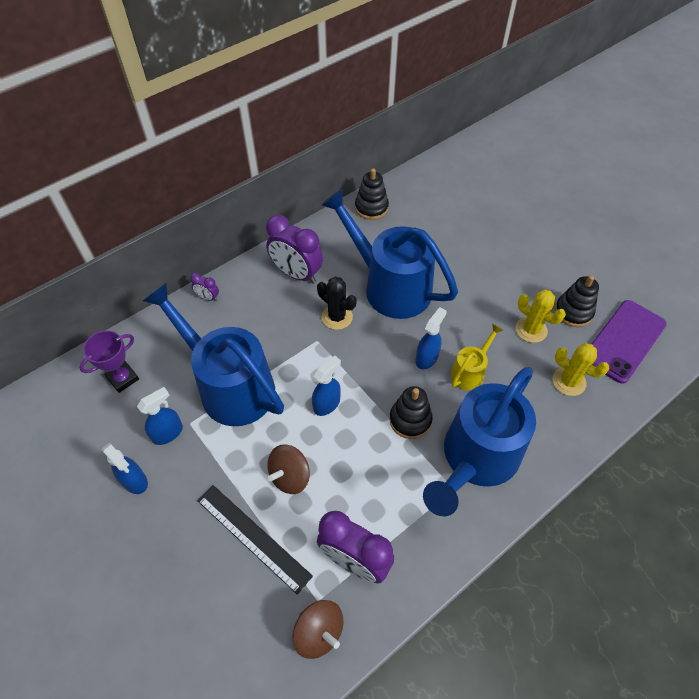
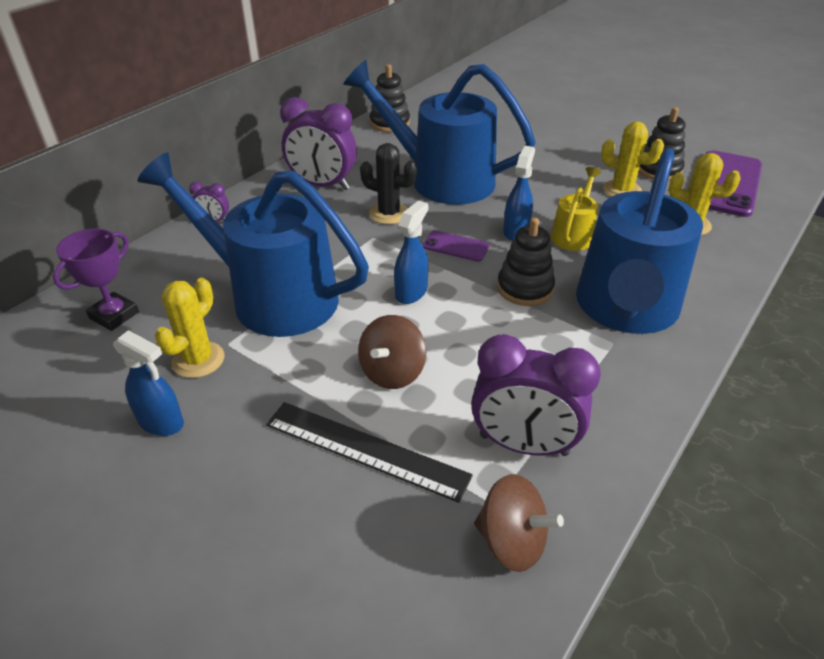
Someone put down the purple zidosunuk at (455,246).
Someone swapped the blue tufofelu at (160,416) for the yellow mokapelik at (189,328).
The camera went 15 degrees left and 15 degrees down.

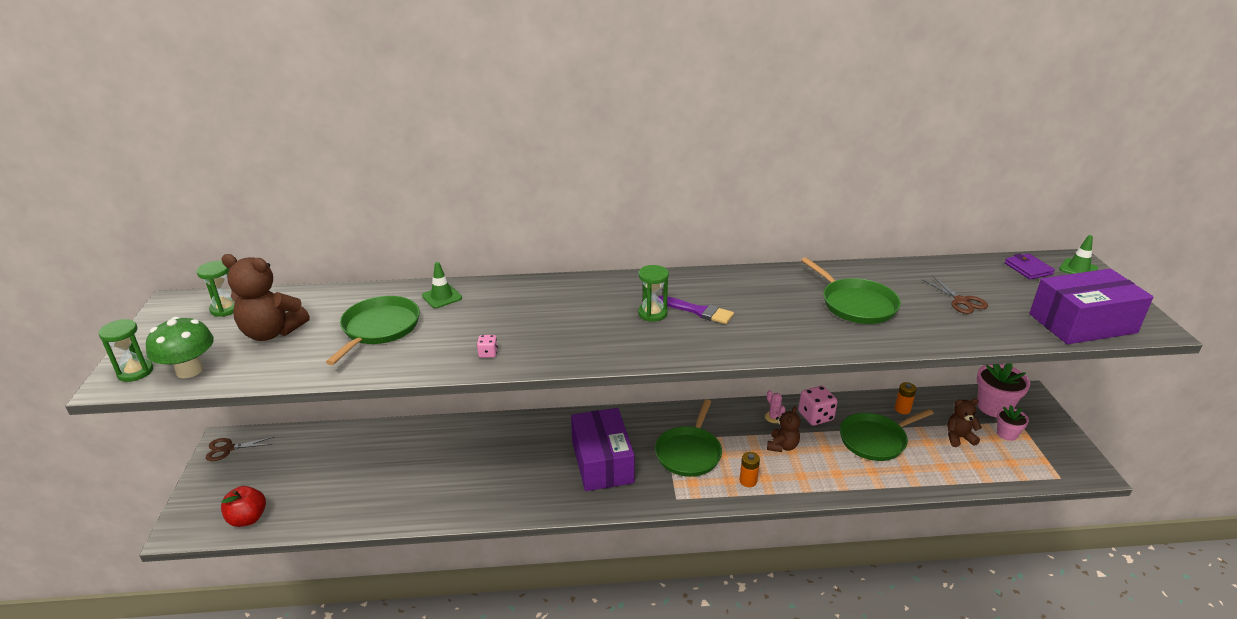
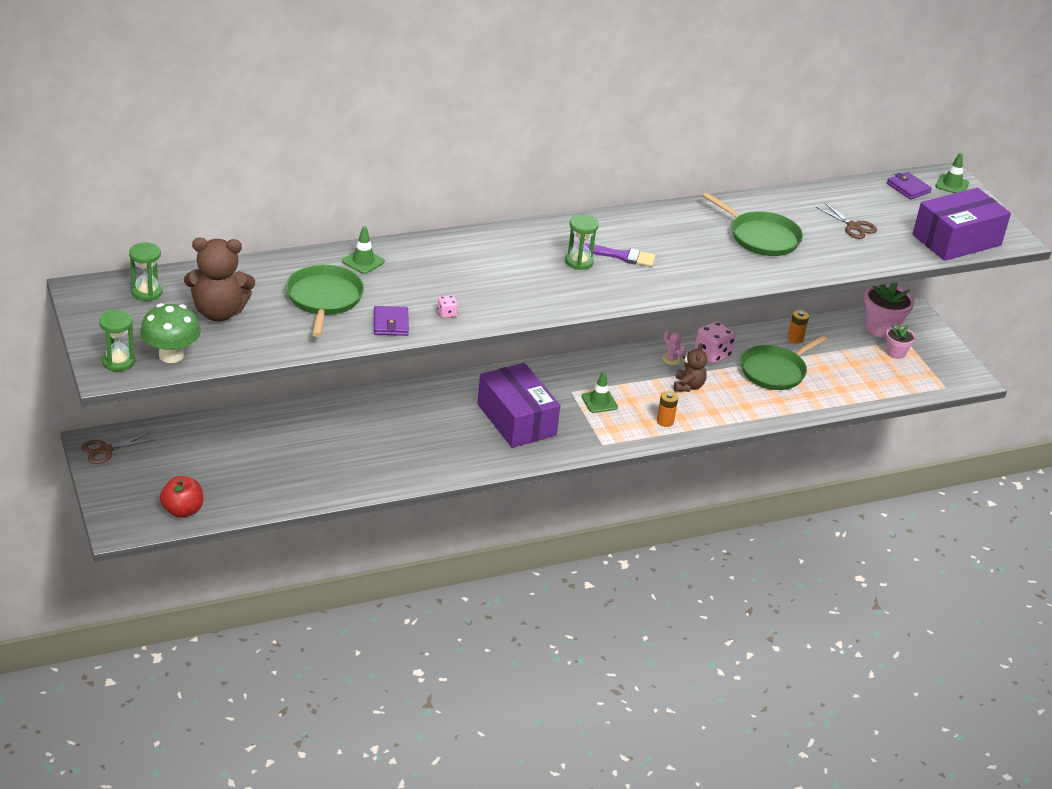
Someone took away the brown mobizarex at (964,422).
Someone put down the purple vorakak at (391,321).
Someone swapped the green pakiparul at (688,438) for the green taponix at (599,392).
The camera went 20 degrees left and 5 degrees up.

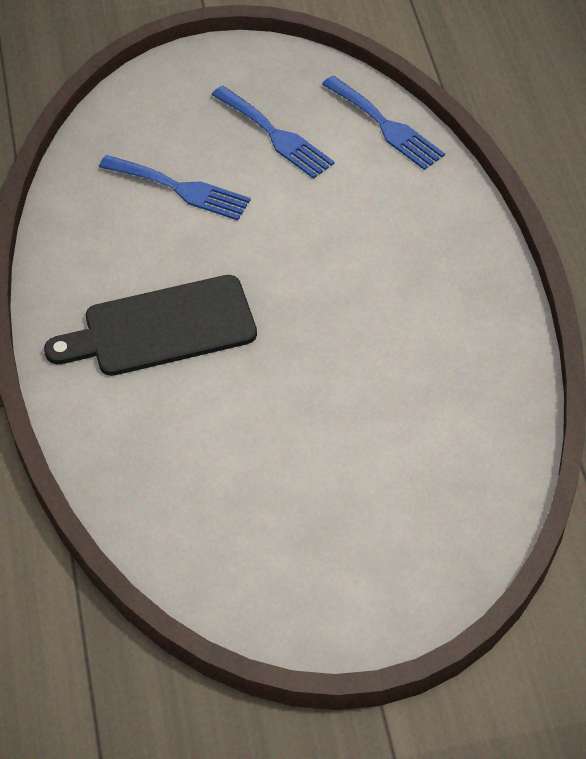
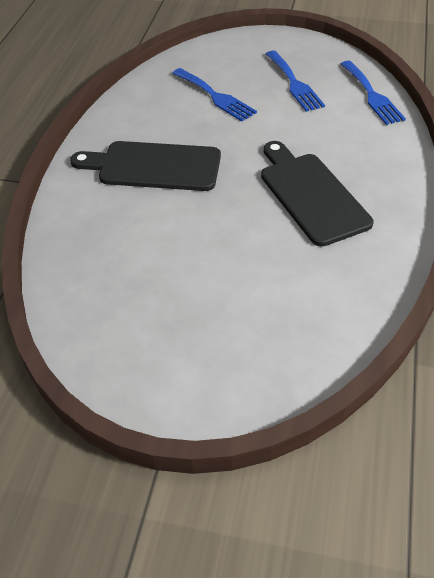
Someone put down the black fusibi at (317,194).
The camera went 25 degrees right and 5 degrees down.

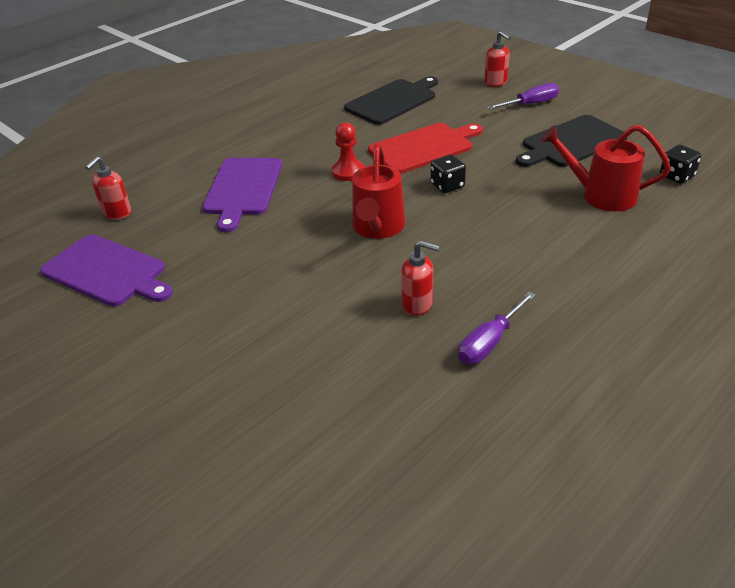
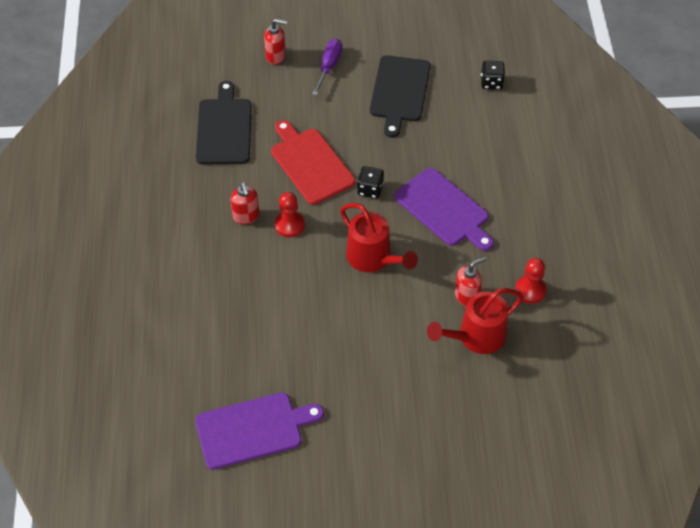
Someone carried the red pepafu from (108,188) to (244,203).
Someone carried the purple fusibi from (242,195) to (444,209).
Someone carried the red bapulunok from (605,168) to (475,321).
Someone swapped the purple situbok at (497,327) for the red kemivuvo at (531,281).
Someone rotated the red fusibi at (425,148) by 45 degrees counterclockwise.
The camera went 50 degrees left and 15 degrees up.

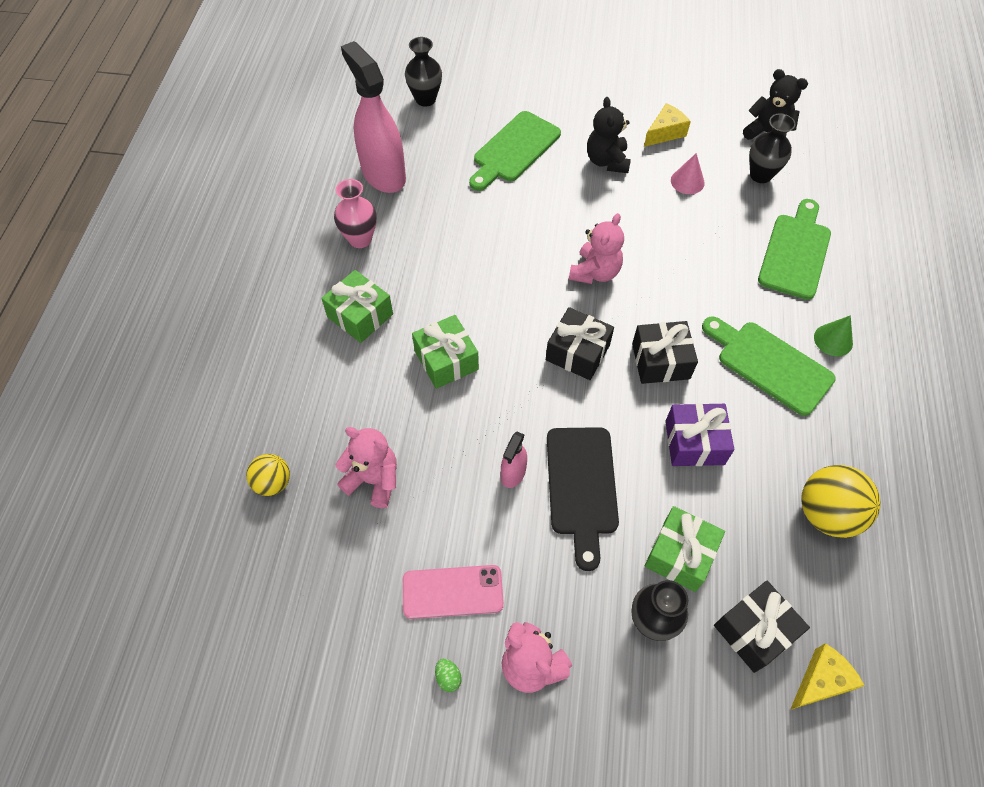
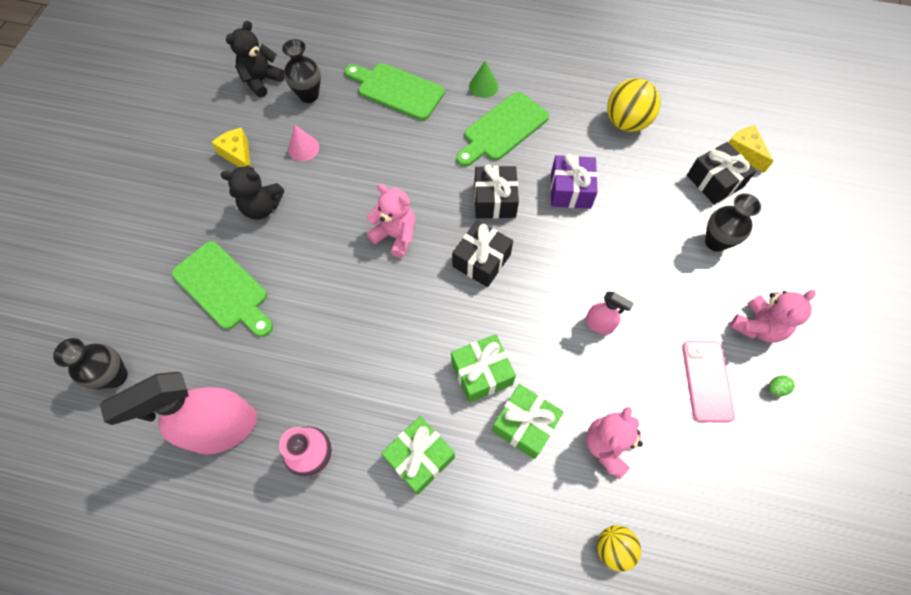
Someone took away the black fusibi at (583,499).
Someone carried the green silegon from (685,549) to (528,421).
The camera went 85 degrees left and 5 degrees up.

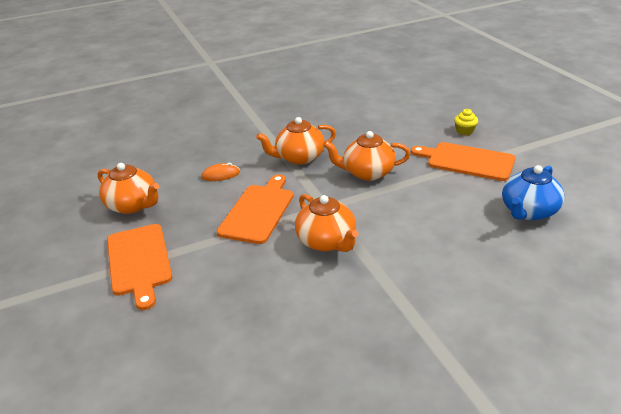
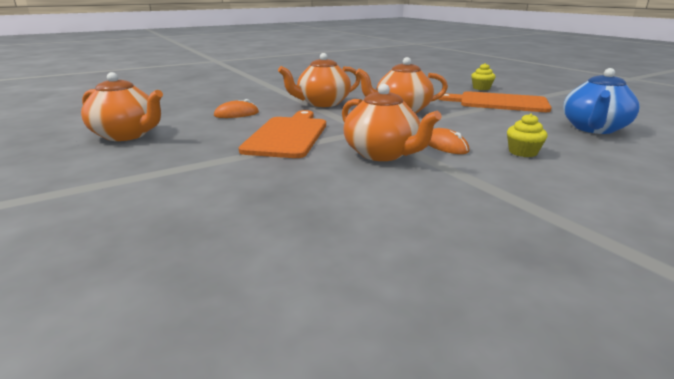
Someone took away the orange fusibi at (139,267).
Someone put down the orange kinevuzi at (448,141).
Someone put down the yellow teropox at (527,135).
The camera went 10 degrees left and 10 degrees down.

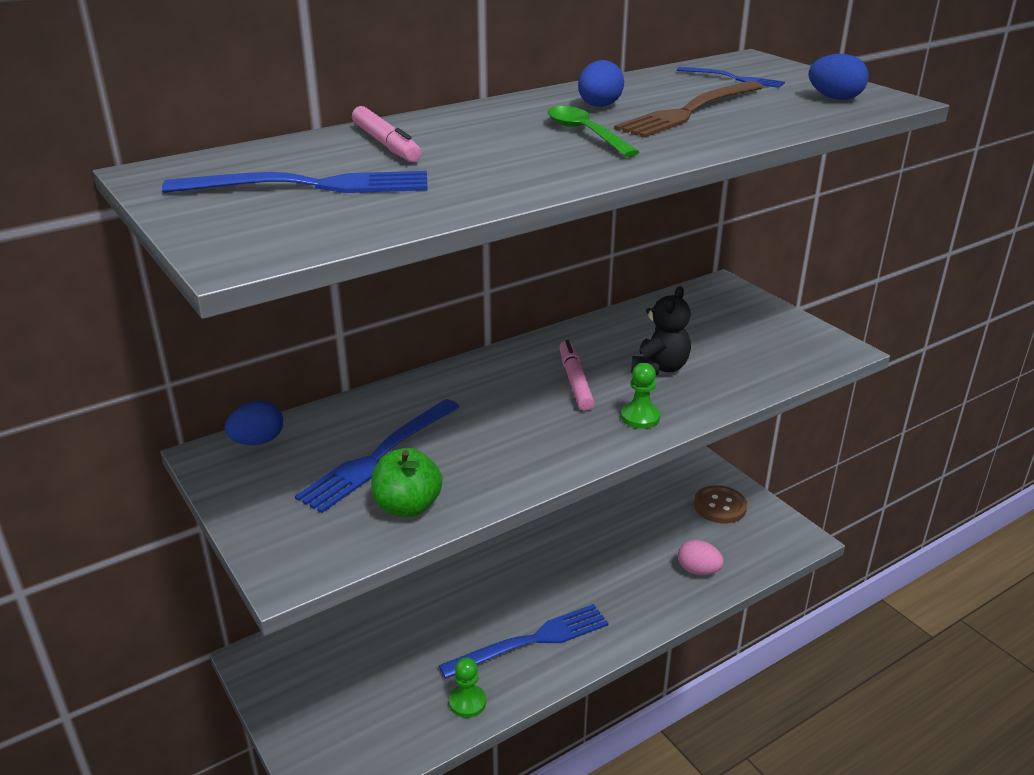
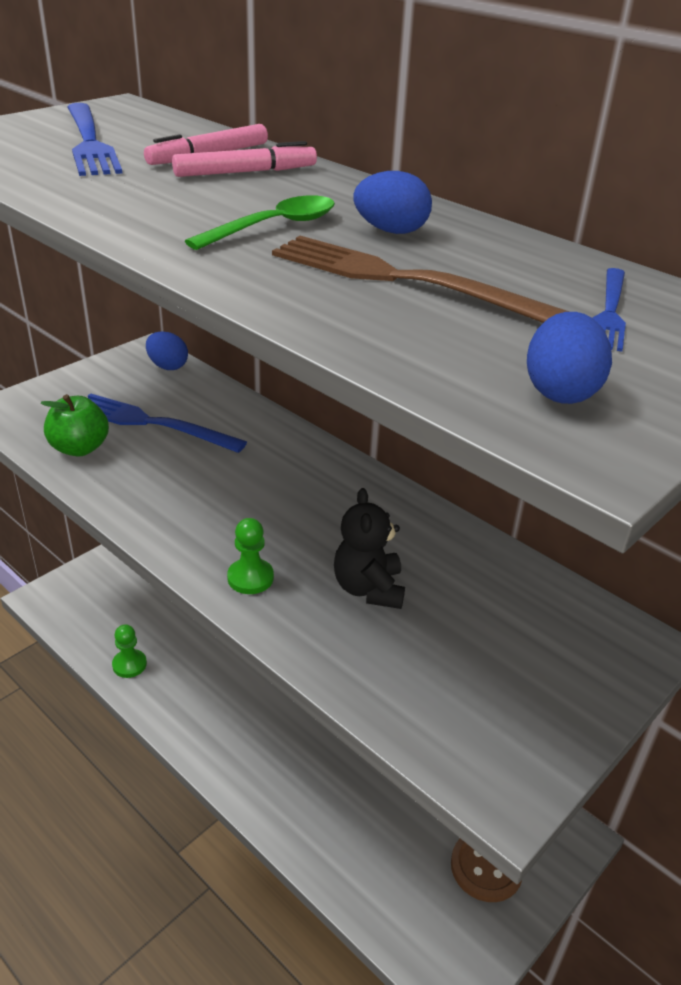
Someone took away the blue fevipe at (524,641).
Someone took away the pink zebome at (701,557).
Someone carried the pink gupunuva from (576,375) to (244,159).
Someone rotated the black mobizarex at (661,330) by 75 degrees clockwise.
The camera went 75 degrees right and 5 degrees up.

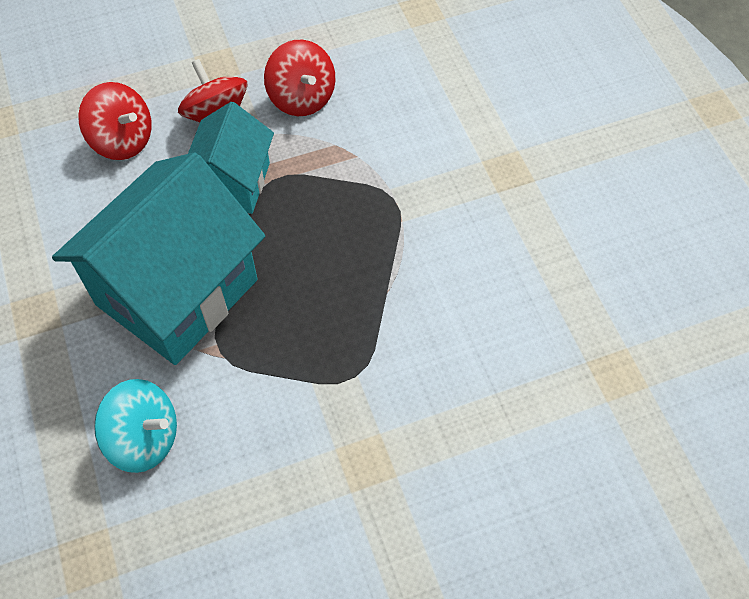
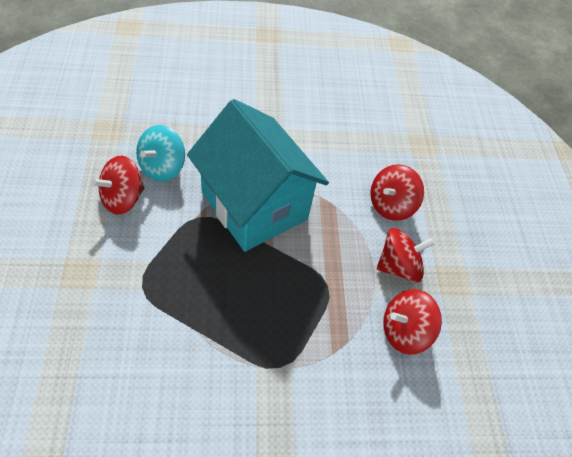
Someone took away the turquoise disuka at (231,158).
Someone put down the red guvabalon at (118,185).
The camera went 100 degrees right and 5 degrees down.

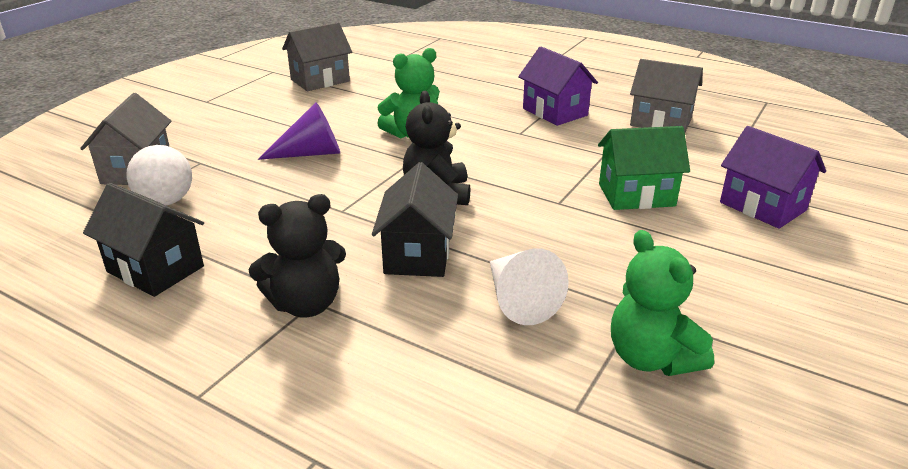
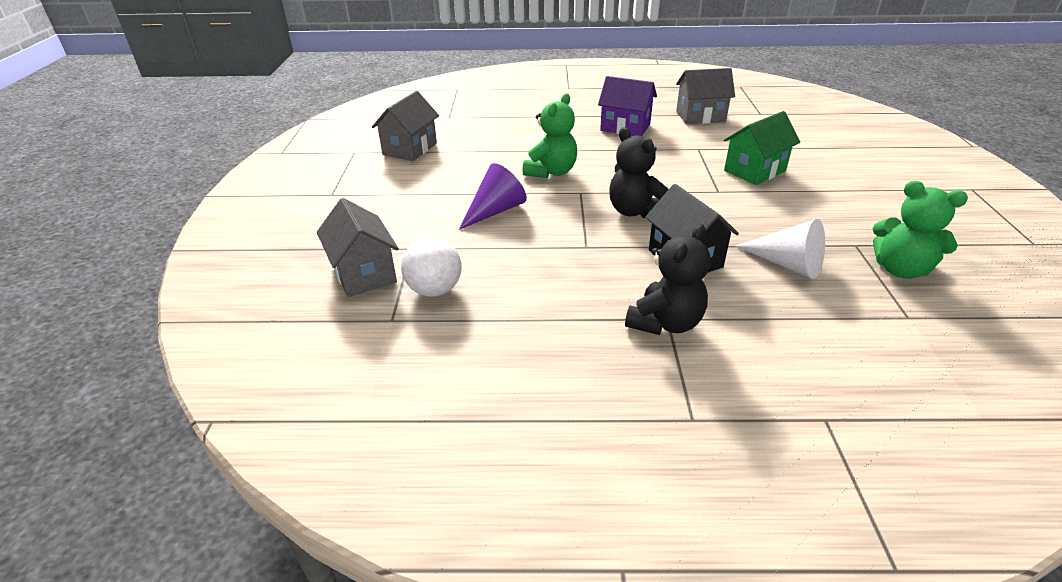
Someone took away the black disuka at (143,240).
Someone took away the purple disuka at (773,177).
The camera went 30 degrees left and 5 degrees up.

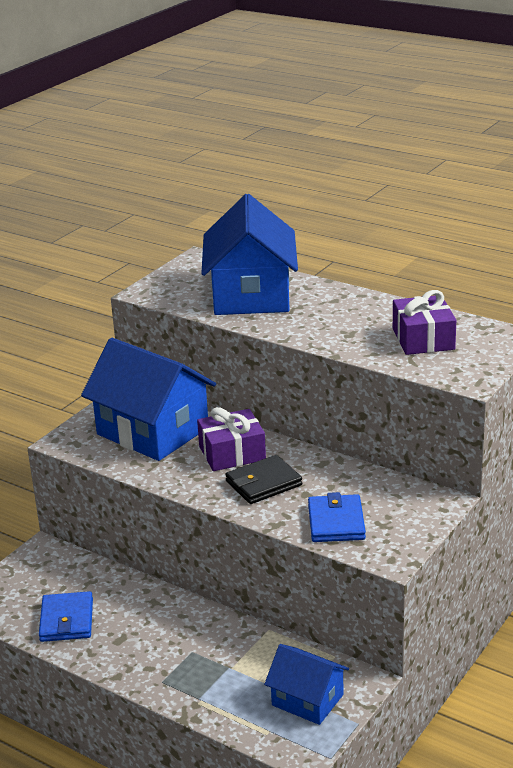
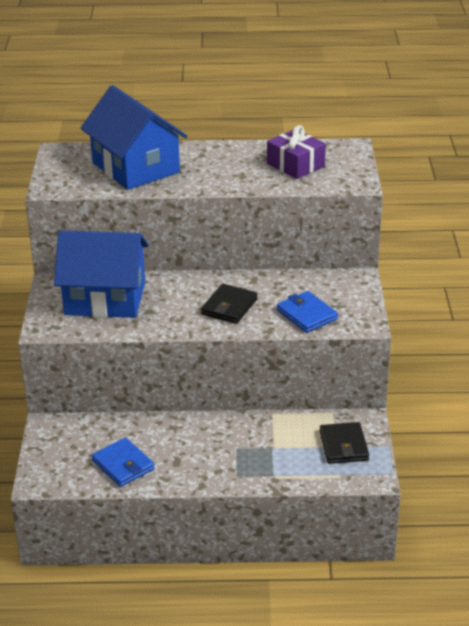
Someone took away the purple silegon at (231,439).
Someone swapped the blue disuka at (306,684) for the black vorakak at (344,443).
The camera went 35 degrees left and 5 degrees up.

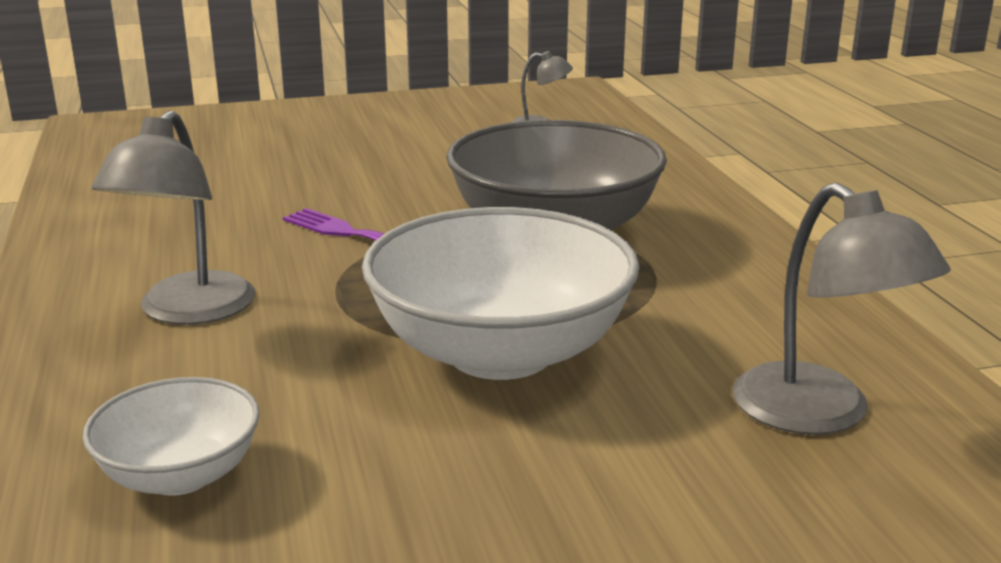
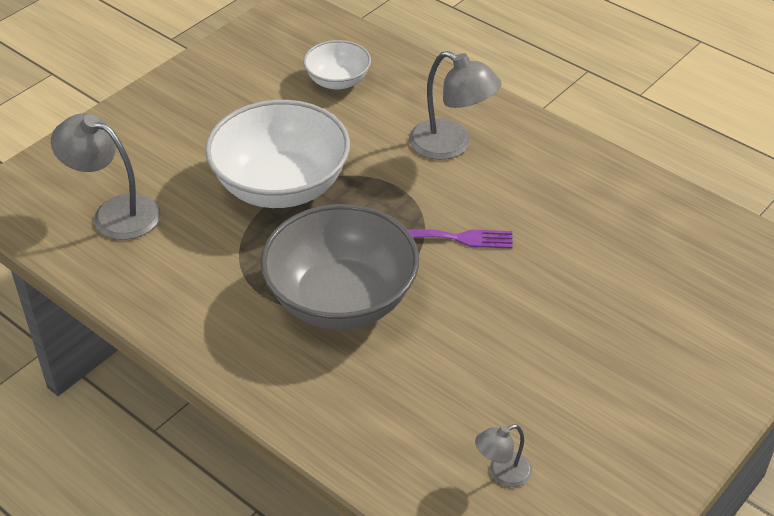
Someone rotated the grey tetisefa at (173,217) by 150 degrees clockwise.
The camera went 145 degrees right and 20 degrees up.

